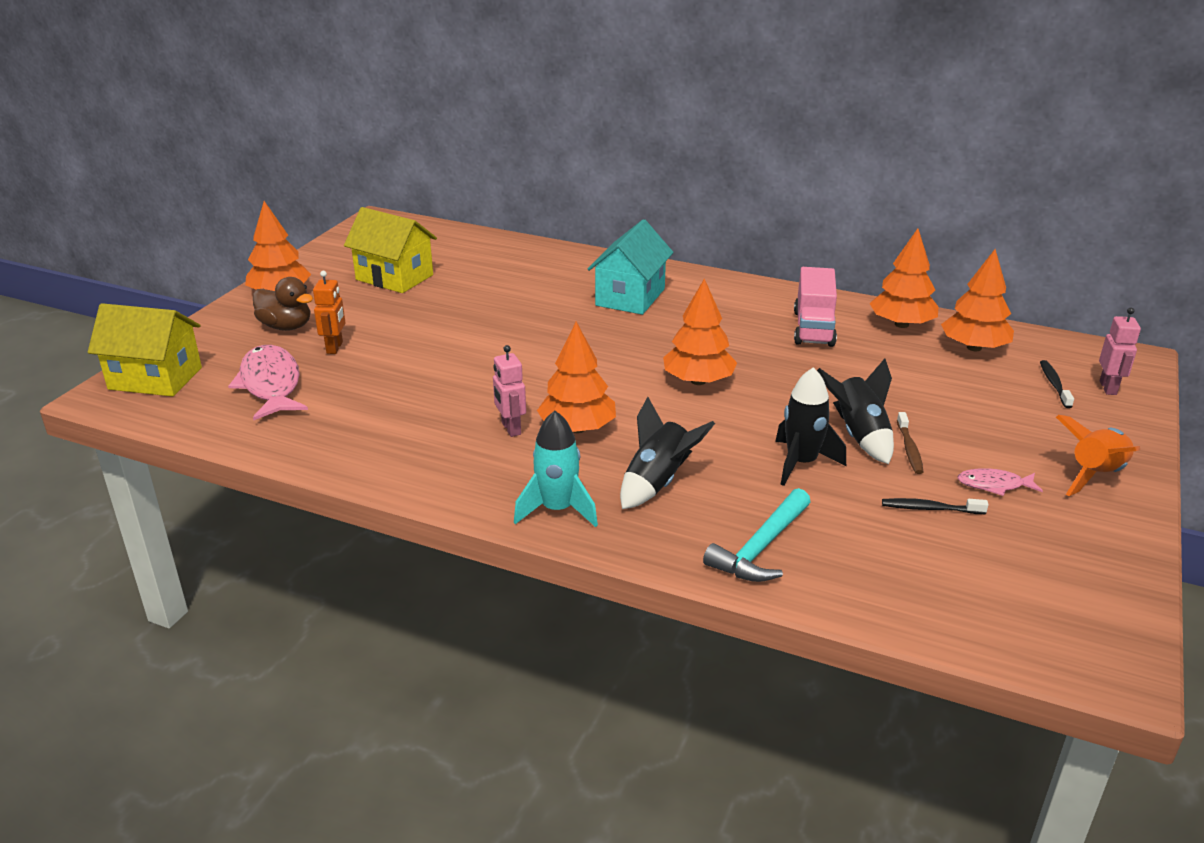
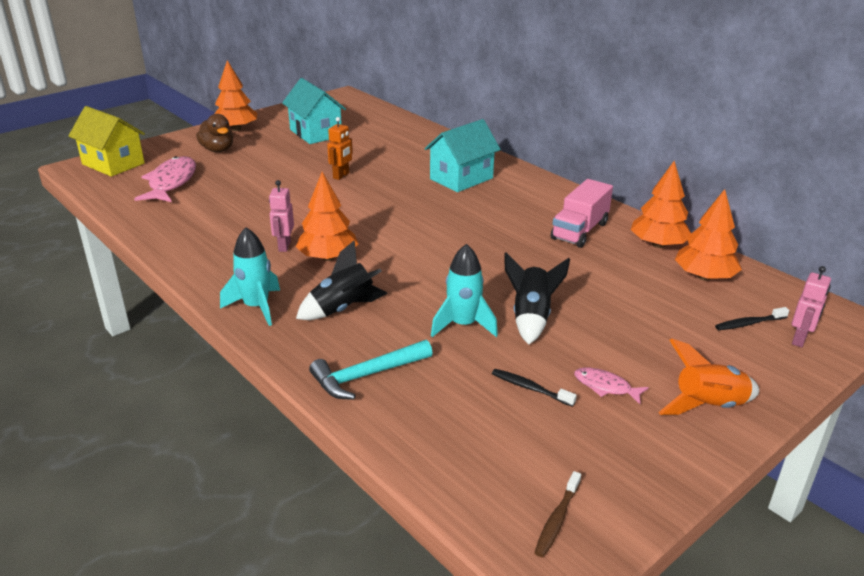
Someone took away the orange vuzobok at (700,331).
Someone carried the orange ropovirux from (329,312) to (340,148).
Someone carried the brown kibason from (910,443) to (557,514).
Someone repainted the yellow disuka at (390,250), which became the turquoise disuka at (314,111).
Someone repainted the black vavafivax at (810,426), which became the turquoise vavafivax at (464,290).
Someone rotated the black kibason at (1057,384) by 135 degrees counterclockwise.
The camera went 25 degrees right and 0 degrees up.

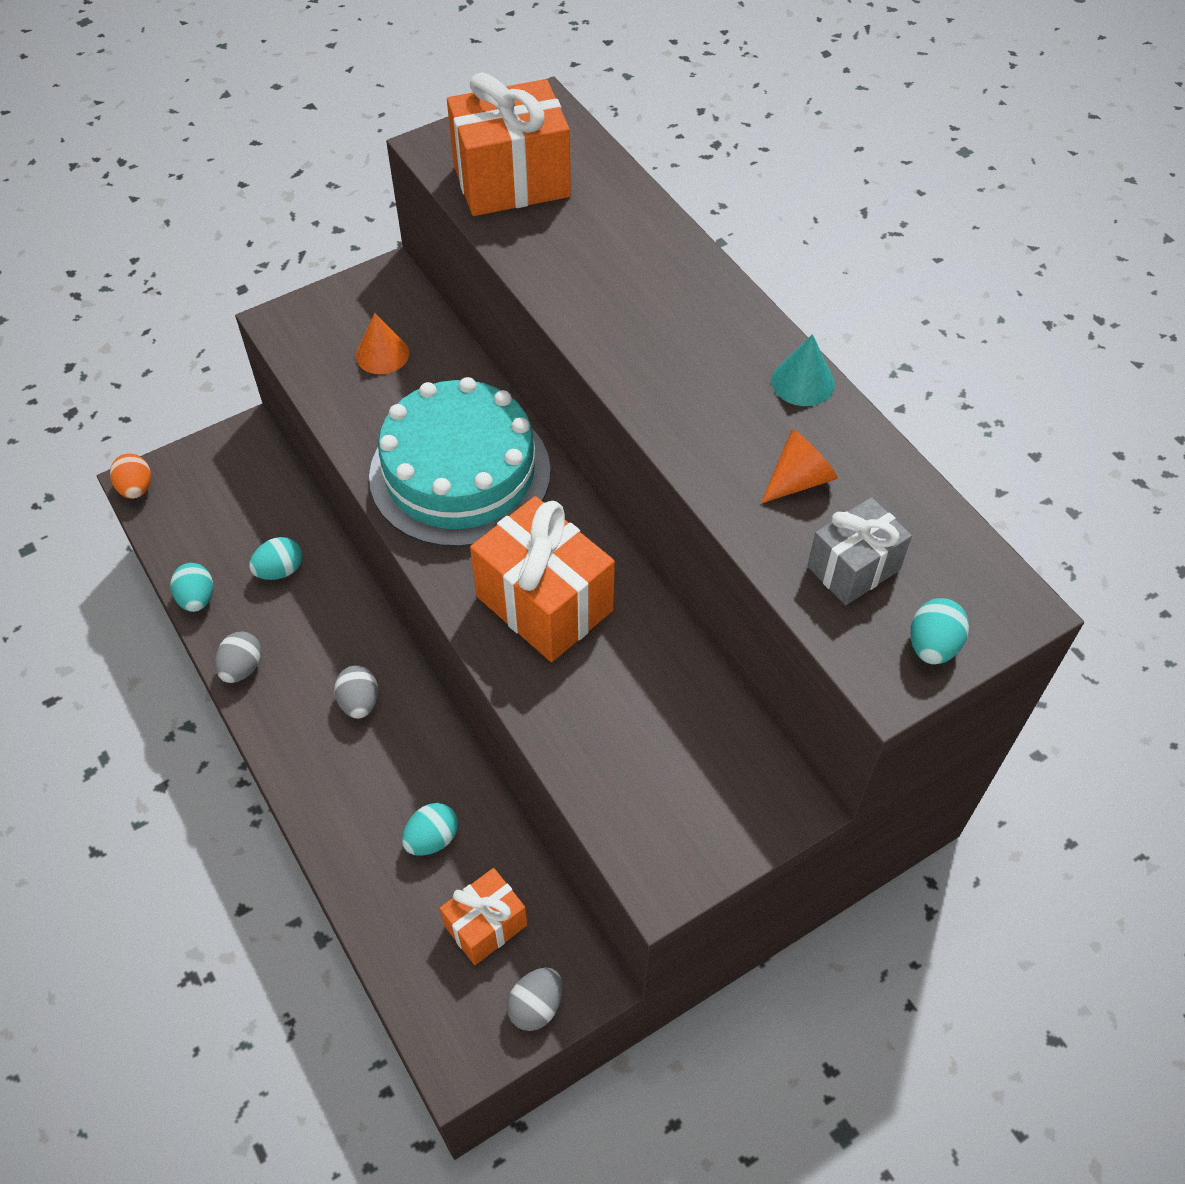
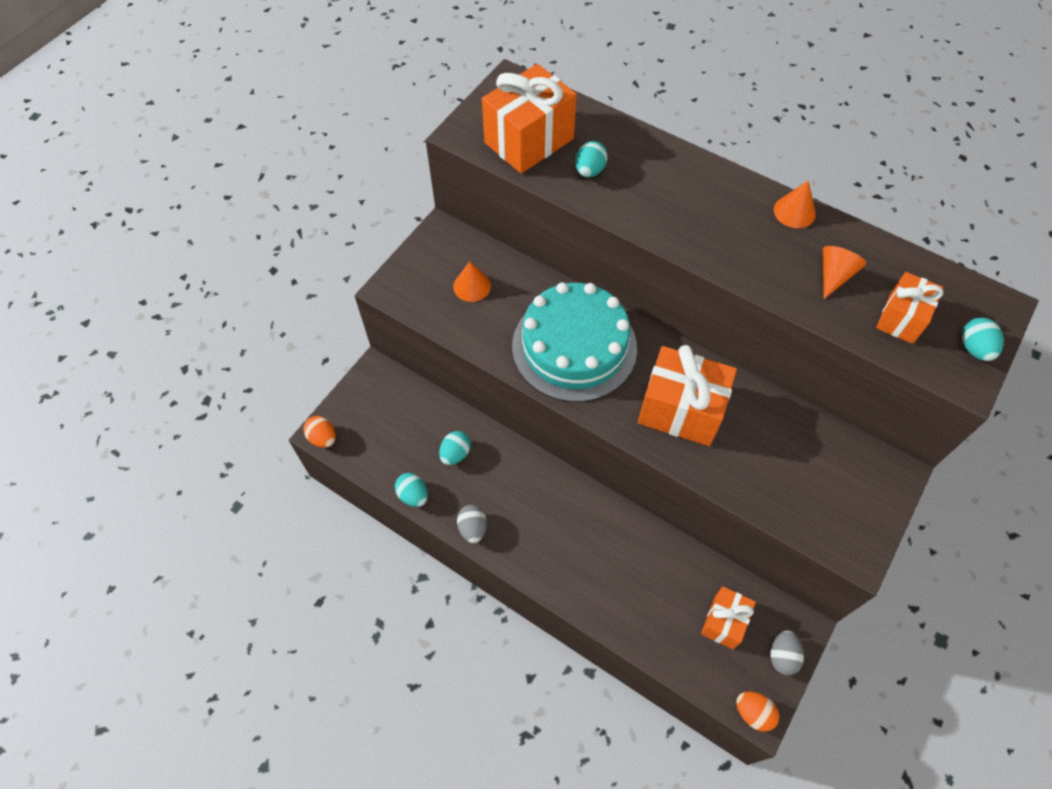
Someone took away the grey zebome at (356,692).
Someone put down the orange zebome at (757,712).
Someone carried the turquoise zebome from (430,829) to (591,159).
Someone repainted the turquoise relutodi at (803,370), which became the orange relutodi at (795,204).
Someone repainted the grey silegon at (859,551), which became the orange silegon at (909,308).
The camera went 25 degrees left and 5 degrees up.

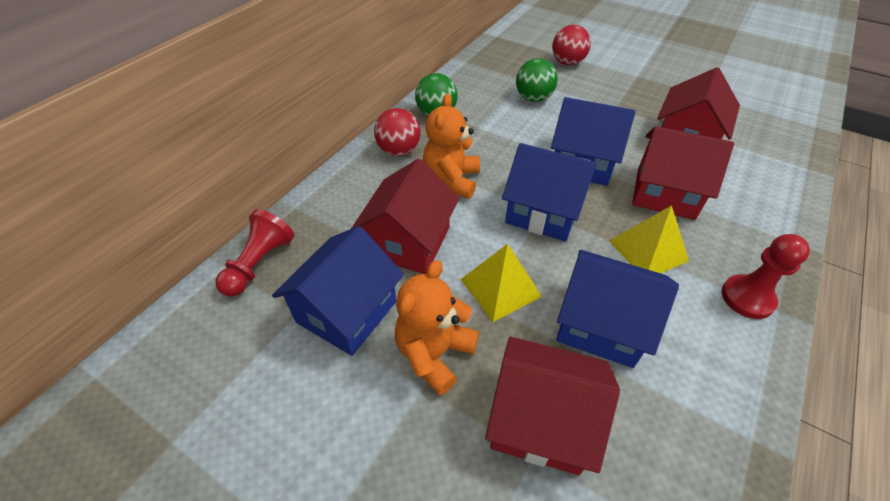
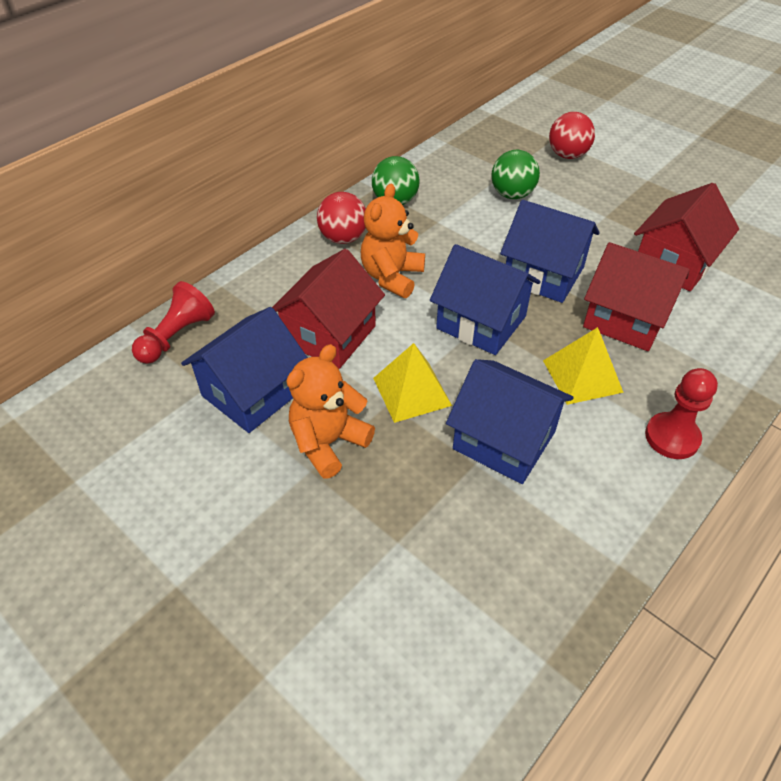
Someone took away the red disuka at (552,406).
The camera went 10 degrees right and 0 degrees up.

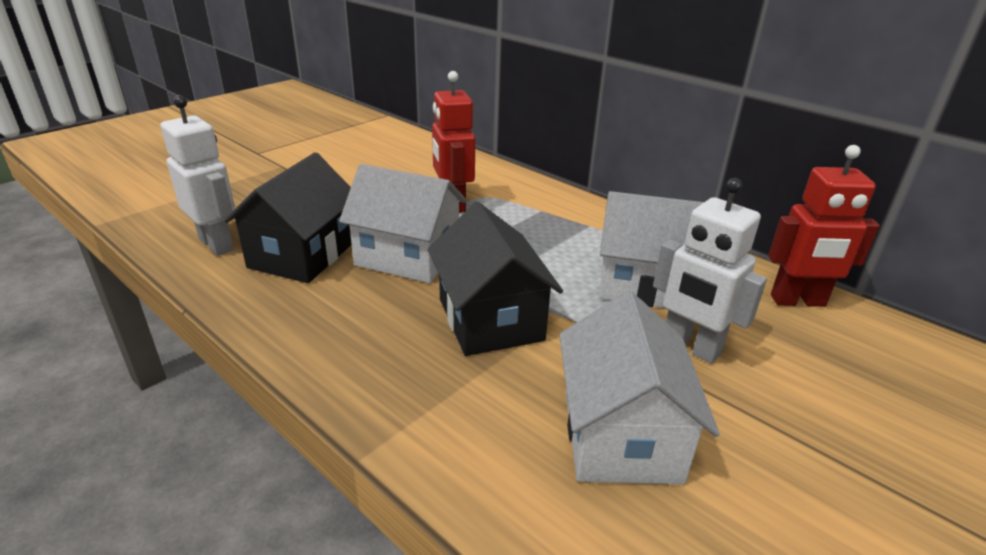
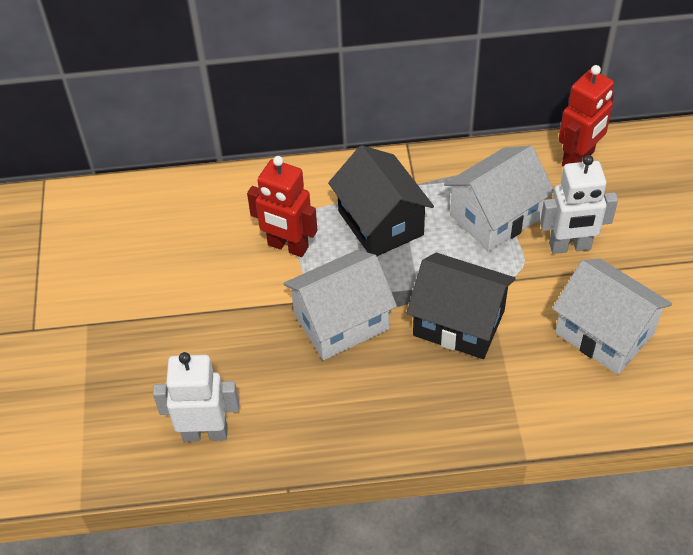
Someone carried the black disuka from (288,217) to (381,200).
The camera went 45 degrees left and 20 degrees up.

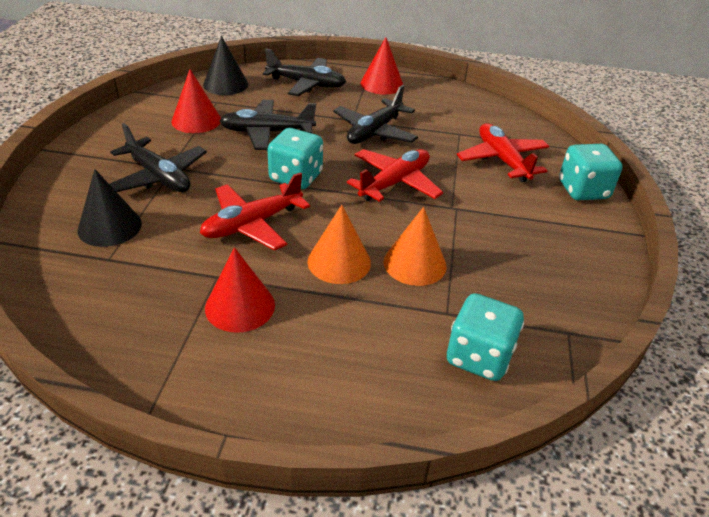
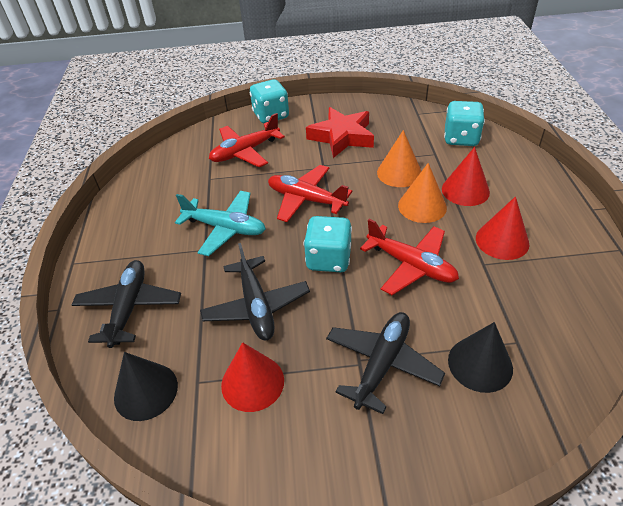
Someone put down the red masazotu at (340,132).
Someone carried the red relutodi from (381,65) to (466,176).
Someone repainted the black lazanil at (375,114), which became the turquoise lazanil at (220,223).
The camera went 100 degrees left and 5 degrees up.

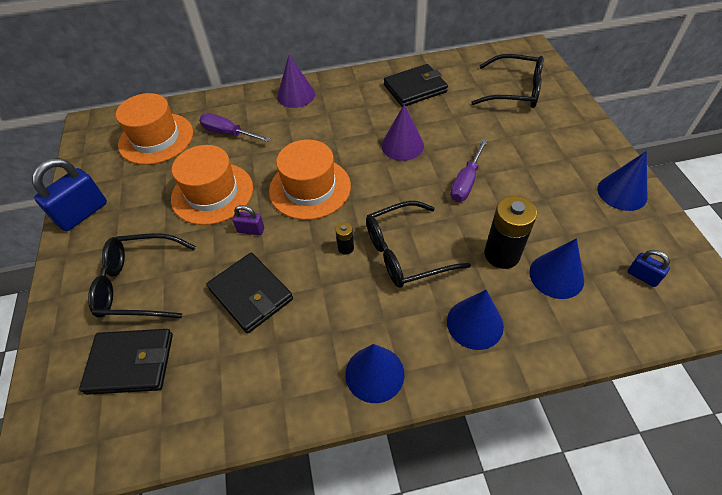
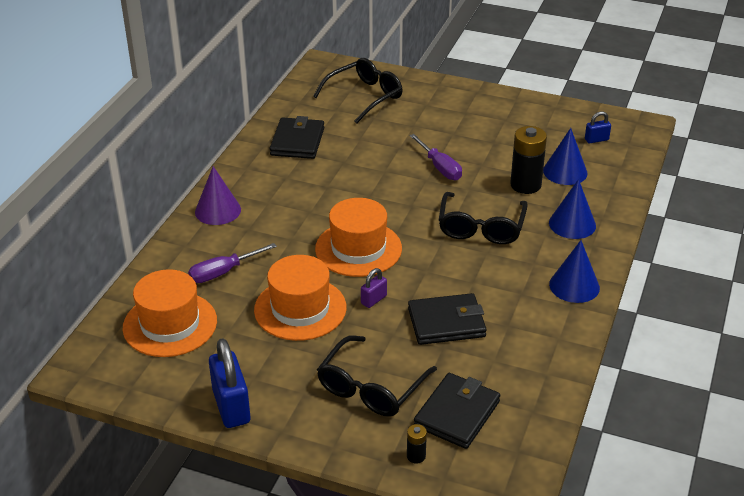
Someone took away the purple relutodi at (402,132).
Someone took away the blue relutodi at (622,181).
Someone carried the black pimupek from (344,238) to (417,444).
The camera went 60 degrees left and 15 degrees down.

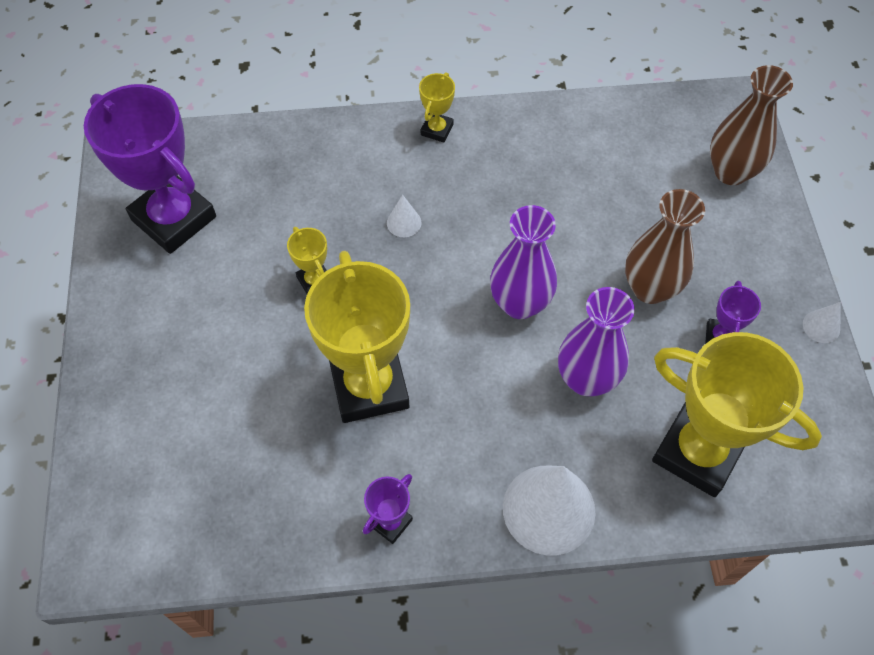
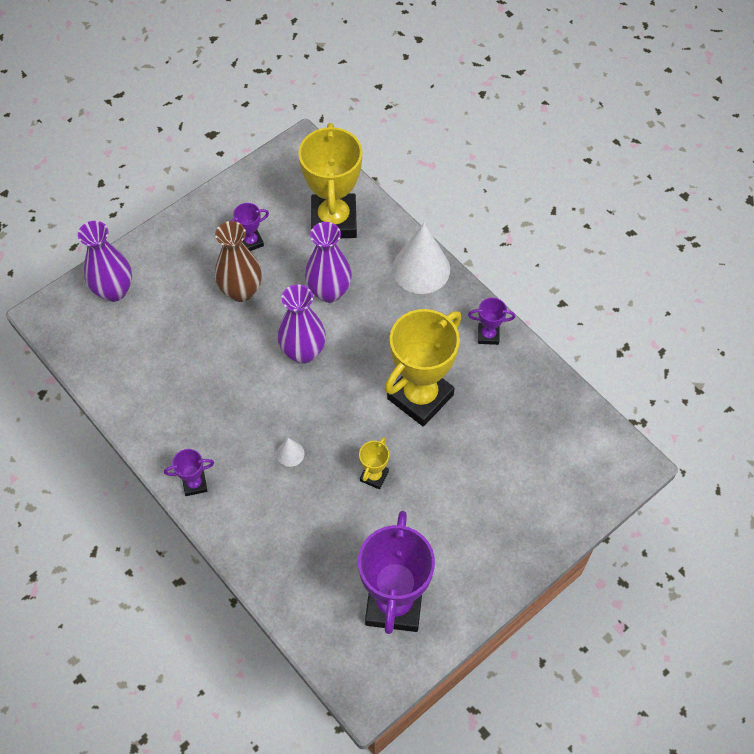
Someone took away the white relutodi at (822,322).
Someone repainted the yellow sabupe at (437,107), which became the purple sabupe at (189,472).
Someone repainted the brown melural at (751,125), which became the purple melural at (105,261).
The camera went 125 degrees left and 0 degrees up.

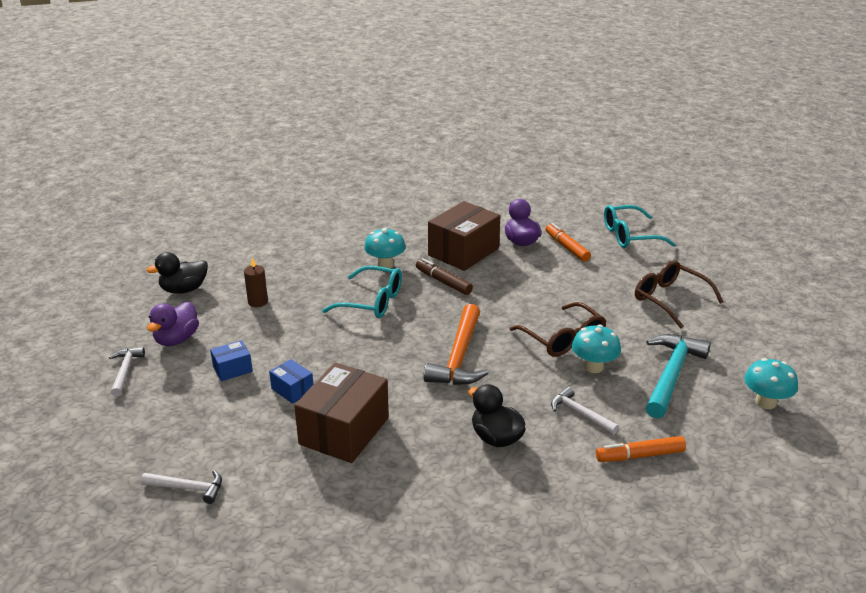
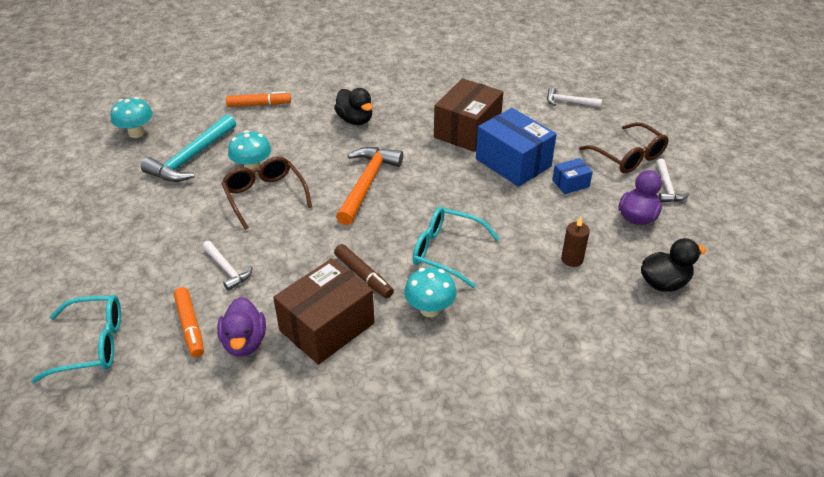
Someone carried the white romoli from (585,411) to (227,266).
Someone carried the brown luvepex from (679,294) to (624,147).
Someone scaled the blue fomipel at (291,381) by 2.10.
The camera went 175 degrees left and 10 degrees up.

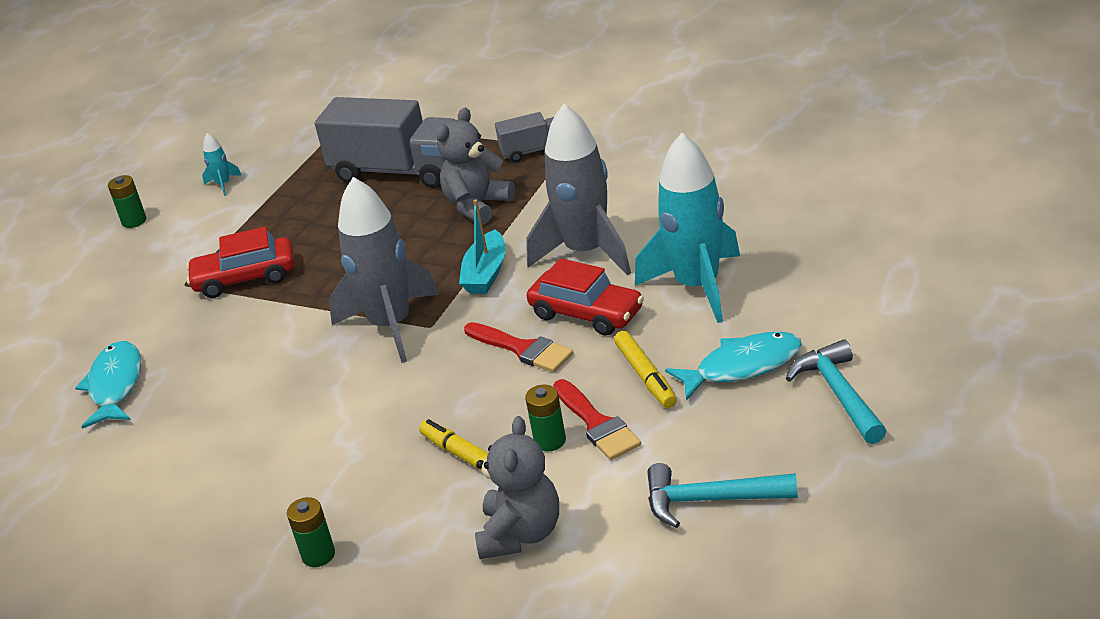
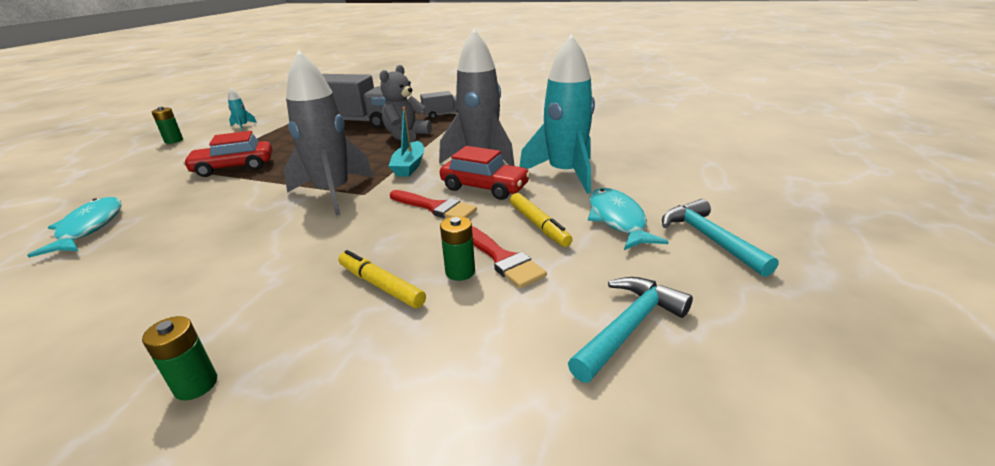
Someone took away the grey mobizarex at (517,487).
Someone rotated the turquoise romoli at (722,495) by 135 degrees clockwise.
Someone rotated the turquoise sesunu at (733,366) by 75 degrees counterclockwise.
The camera went 10 degrees left and 5 degrees down.

